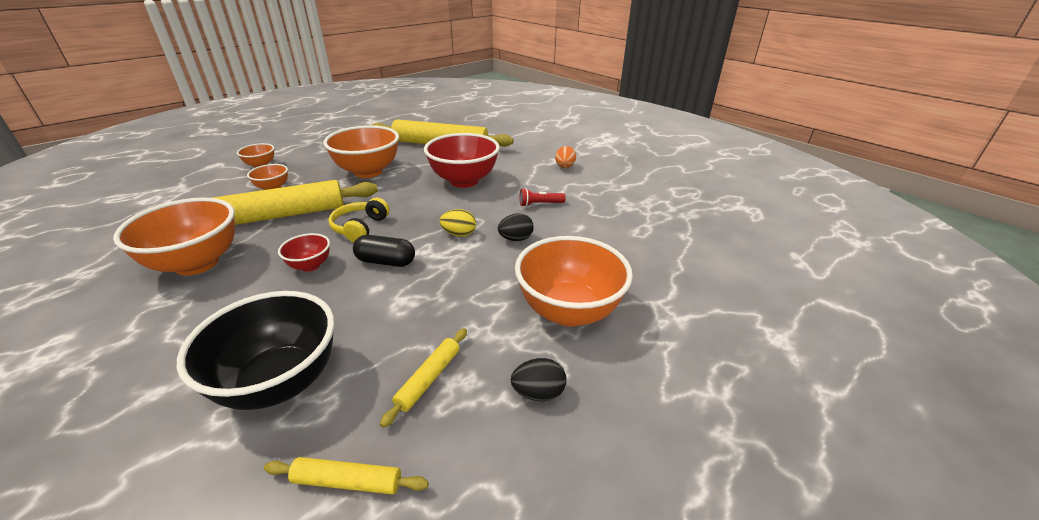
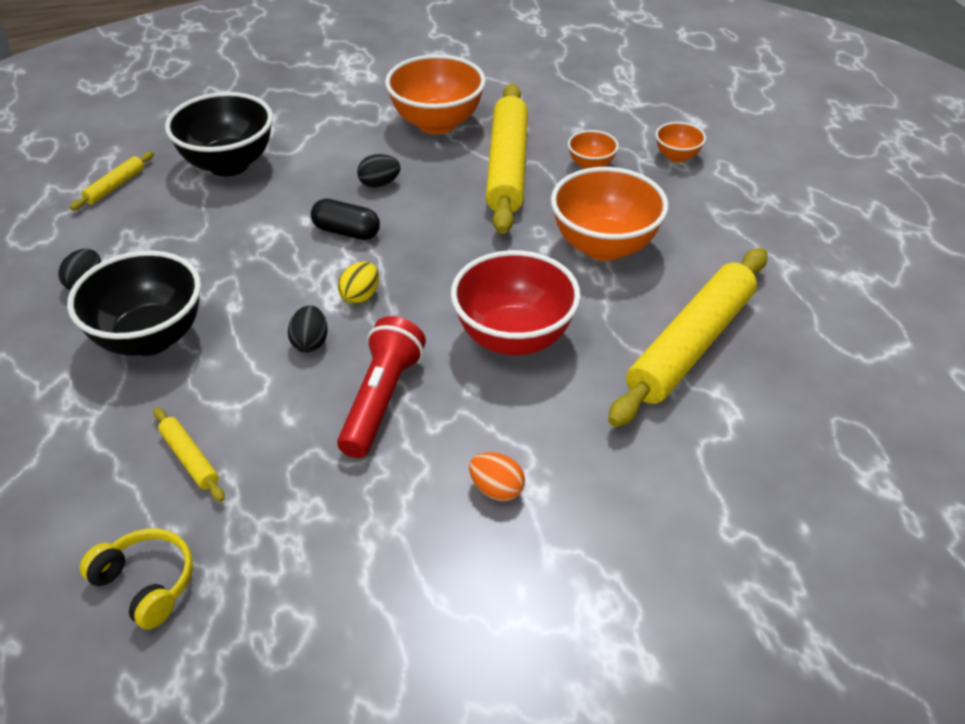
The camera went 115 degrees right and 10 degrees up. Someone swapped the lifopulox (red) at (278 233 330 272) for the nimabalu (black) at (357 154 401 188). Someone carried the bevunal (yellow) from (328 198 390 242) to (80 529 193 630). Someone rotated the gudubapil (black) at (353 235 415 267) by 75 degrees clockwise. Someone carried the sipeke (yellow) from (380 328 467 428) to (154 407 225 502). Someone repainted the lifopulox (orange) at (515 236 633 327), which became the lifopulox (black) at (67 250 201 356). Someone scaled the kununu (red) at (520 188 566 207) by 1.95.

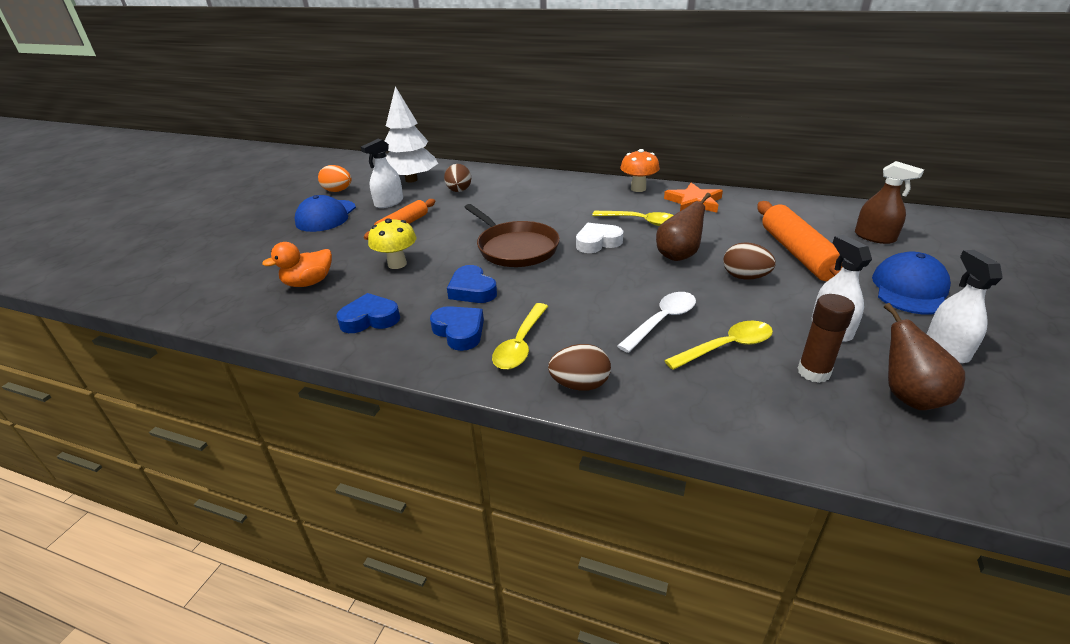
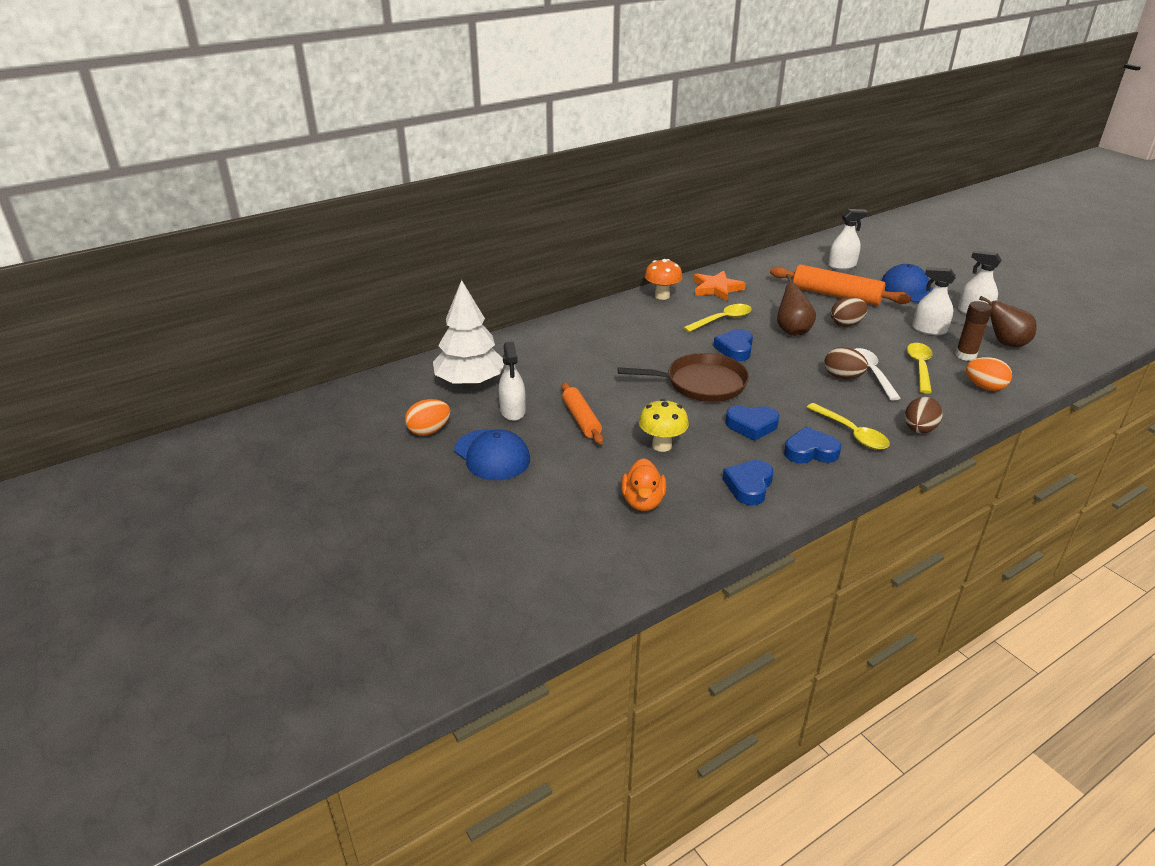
The camera went 55 degrees left and 0 degrees up. Someone carried the nimabalu (brown) from (444 164 471 192) to (824 347 868 379). Someone repainted the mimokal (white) at (576 223 623 253), which became the mimokal (blue) at (713 329 753 361). Someone repainted the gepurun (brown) at (855 161 924 244), which became the gepurun (white) at (828 209 868 270). Someone put down the nimabalu (orange) at (966 357 1012 391).

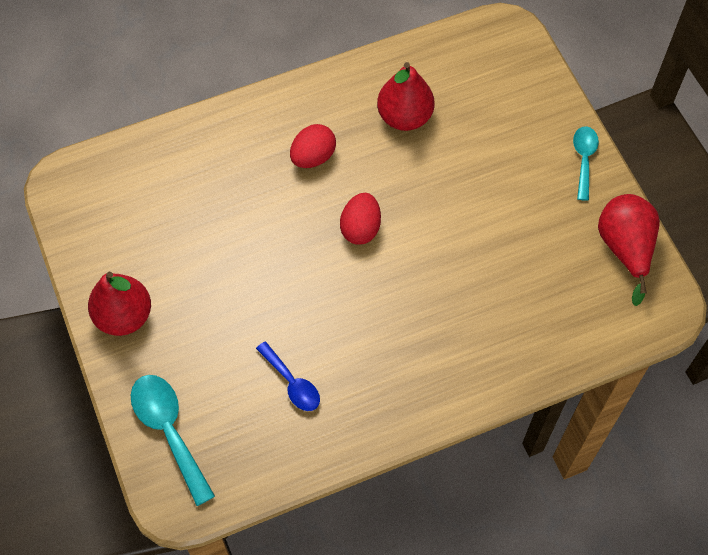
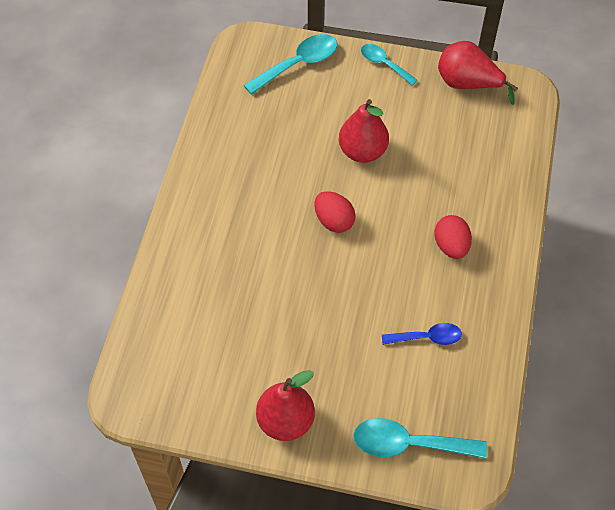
The camera went 55 degrees left and 5 degrees down. Someone carried the nimabalu (red) from (290 124 336 168) to (434 215 472 259). Someone carried the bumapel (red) from (377 62 435 131) to (339 99 389 163). Someone put down the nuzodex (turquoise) at (244 34 337 95).

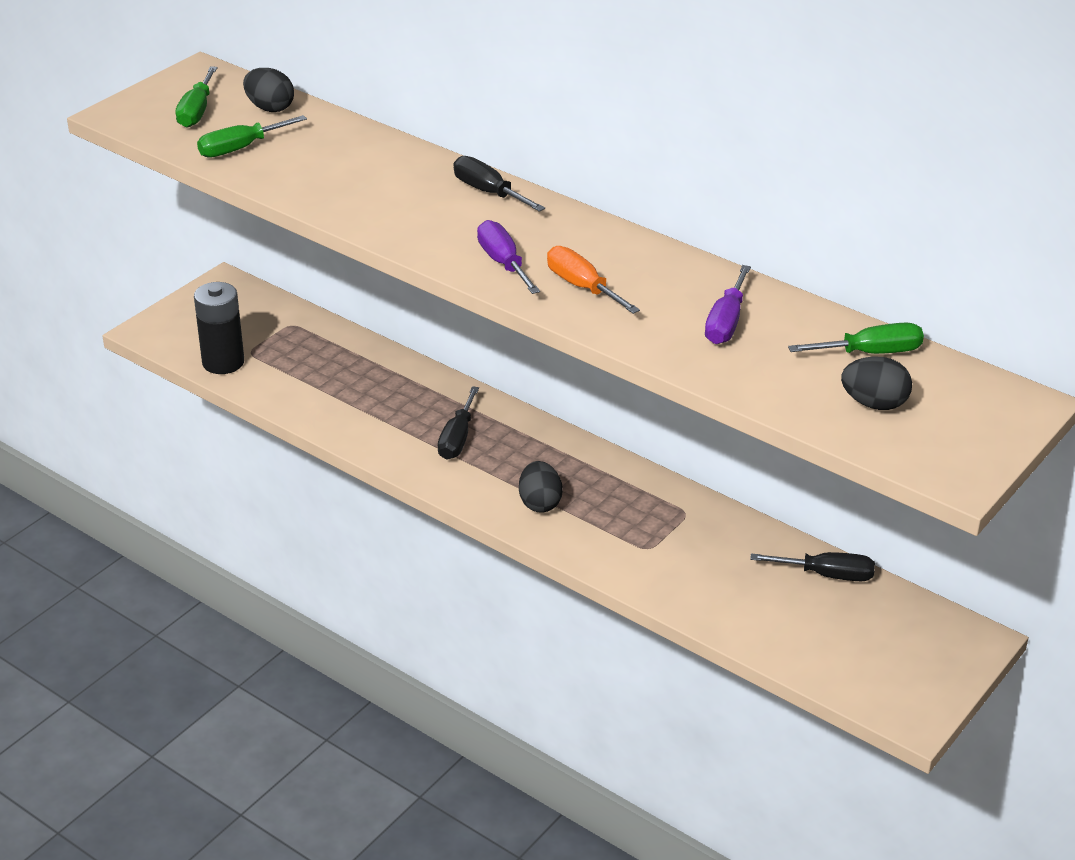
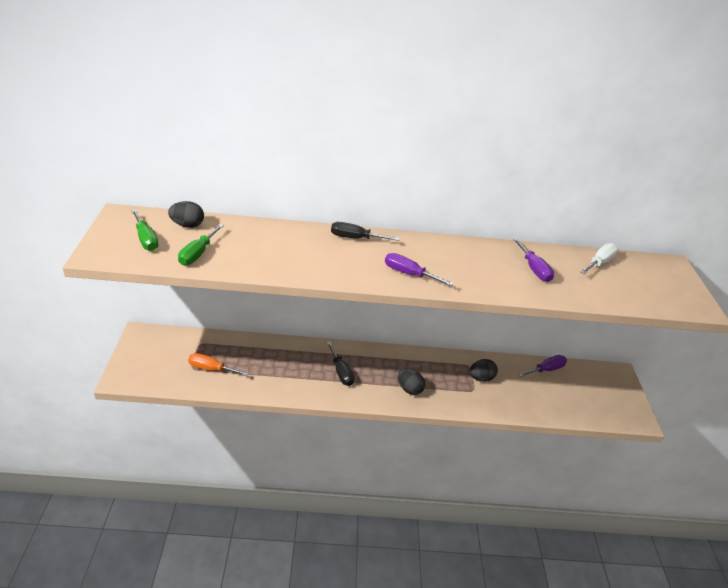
The camera went 40 degrees left and 0 degrees up. Someone took away the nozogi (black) at (194 282 244 374). Someone carried the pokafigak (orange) from (547 246 640 314) to (188 353 249 376). Someone repainted the pokafigak (black) at (750 552 875 581), which became the pokafigak (purple) at (518 355 567 377). Someone repainted the pokafigak (green) at (788 322 924 354), which became the pokafigak (white) at (580 243 618 274). Someone carried the nimabalu (black) from (841 356 912 410) to (469 359 498 382).

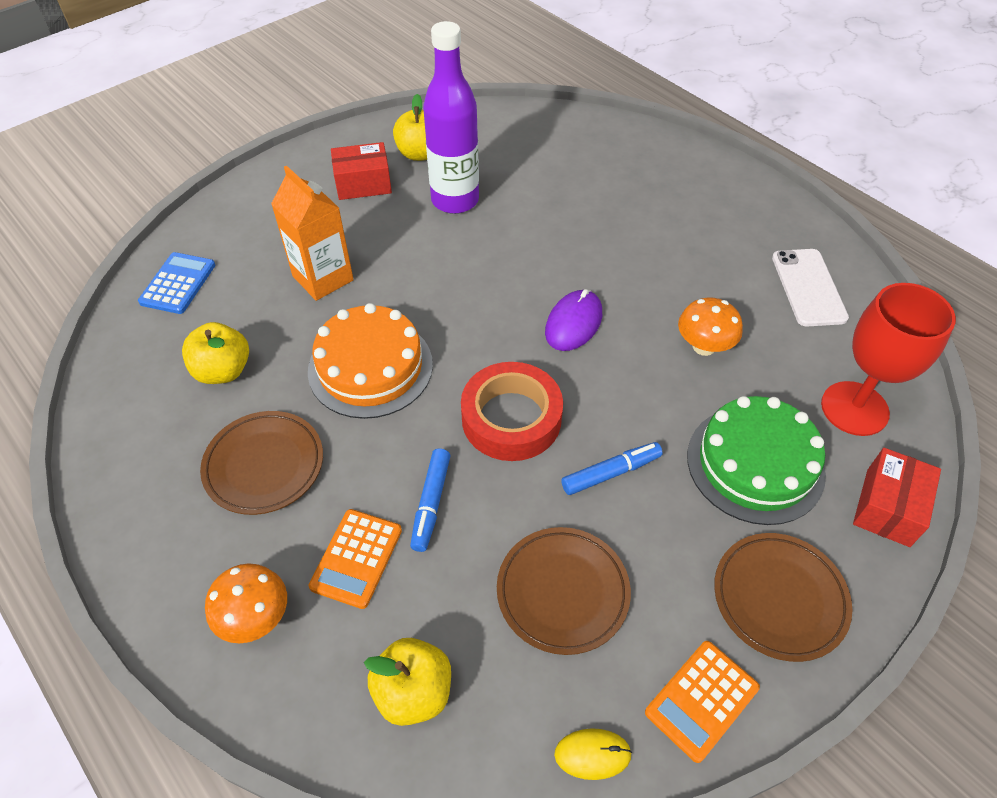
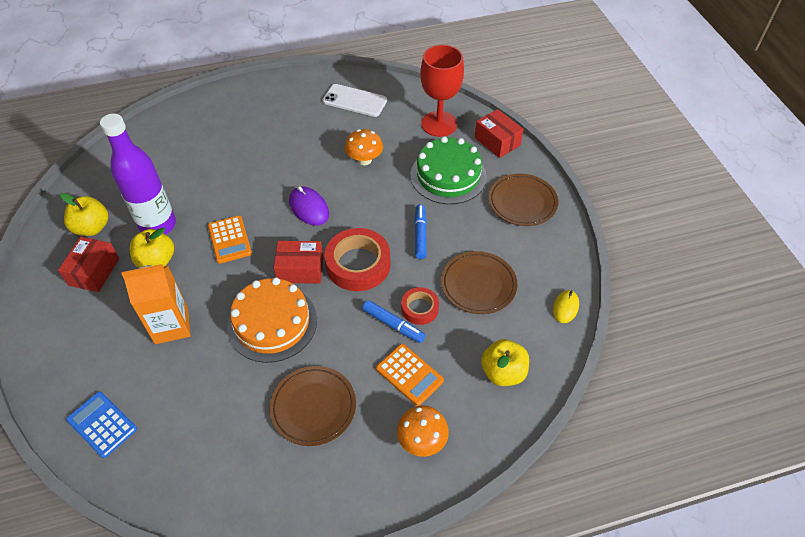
The camera went 65 degrees left and 0 degrees up. Someone carried the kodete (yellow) from (182 322 249 384) to (129 228 174 268). Someone carried the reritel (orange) from (645 641 760 763) to (208 216 252 264). Someone put down the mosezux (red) at (274 241 323 284). Someone put down the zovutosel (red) at (401 287 439 325).

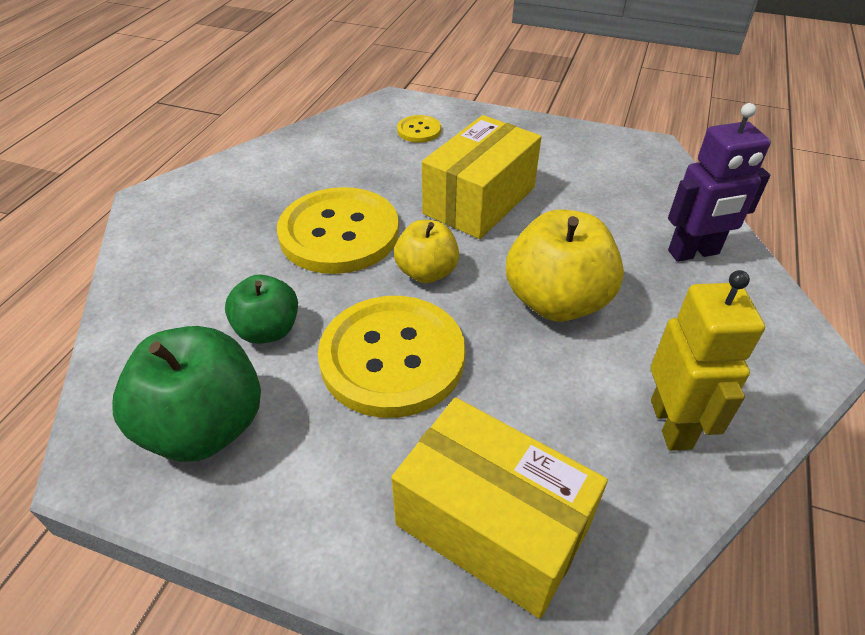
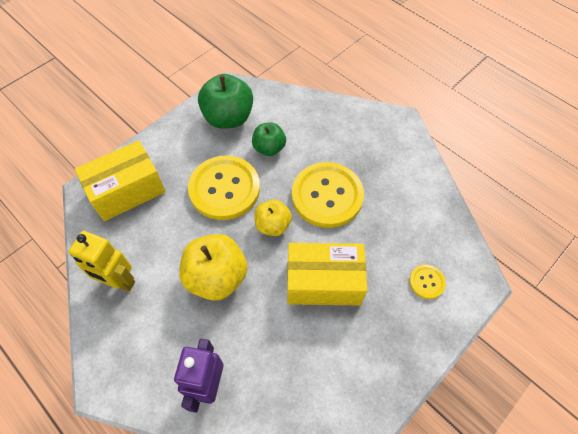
The camera went 115 degrees right and 15 degrees up. Someone rotated the mosezux (yellow) at (422 115 541 239) by 60 degrees counterclockwise.

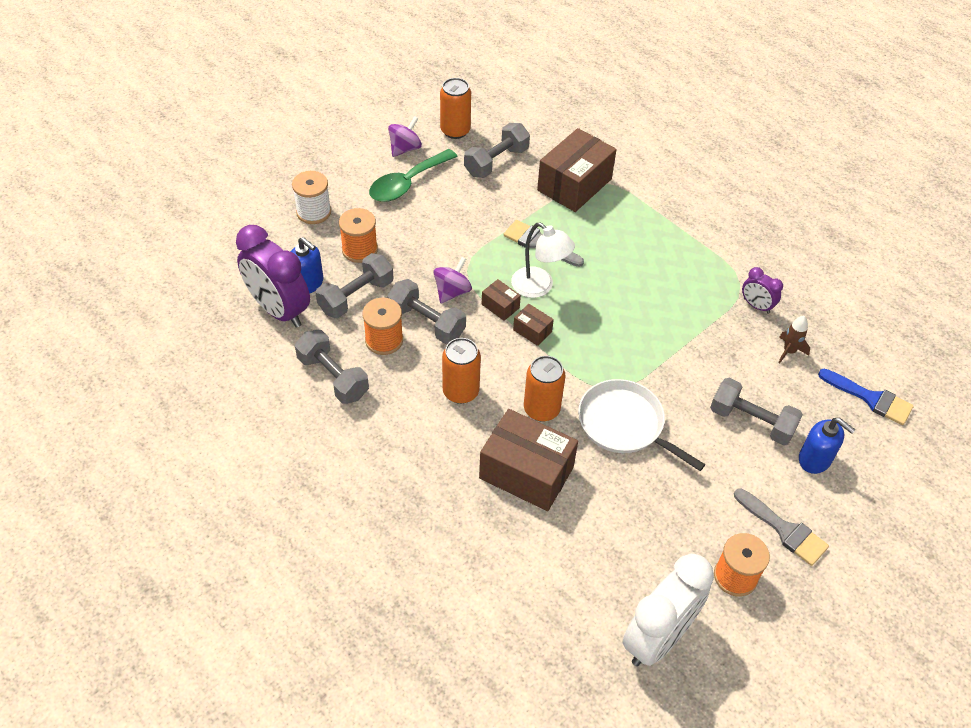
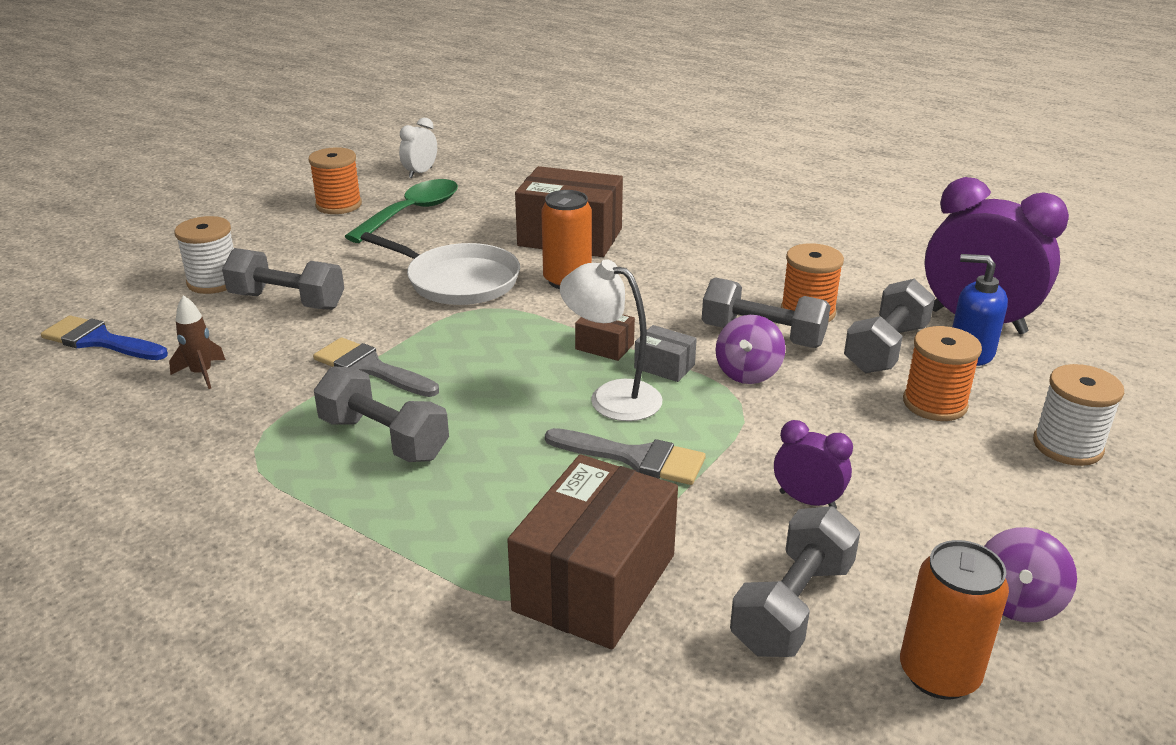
The camera went 170 degrees right and 20 degrees down. Someone carried the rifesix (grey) from (295 330 369 404) to (314 366 449 462). Someone carried the nuzodex (green) from (369 149 458 202) to (344 179 458 243). Someone took away the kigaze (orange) at (442 338 481 404). Someone repainted the mosezux (brown) at (482 279 521 321), which became the mosezux (grey) at (634 325 697 382). Someone scaled the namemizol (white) at (622 554 714 666) by 0.48. Someone carried the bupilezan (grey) from (734 488 829 566) to (313 337 439 397). Someone carried the namemizol (purple) from (742 267 783 314) to (774 420 853 509). Someone swapped the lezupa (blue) at (799 418 855 474) for the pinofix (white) at (175 216 234 294).

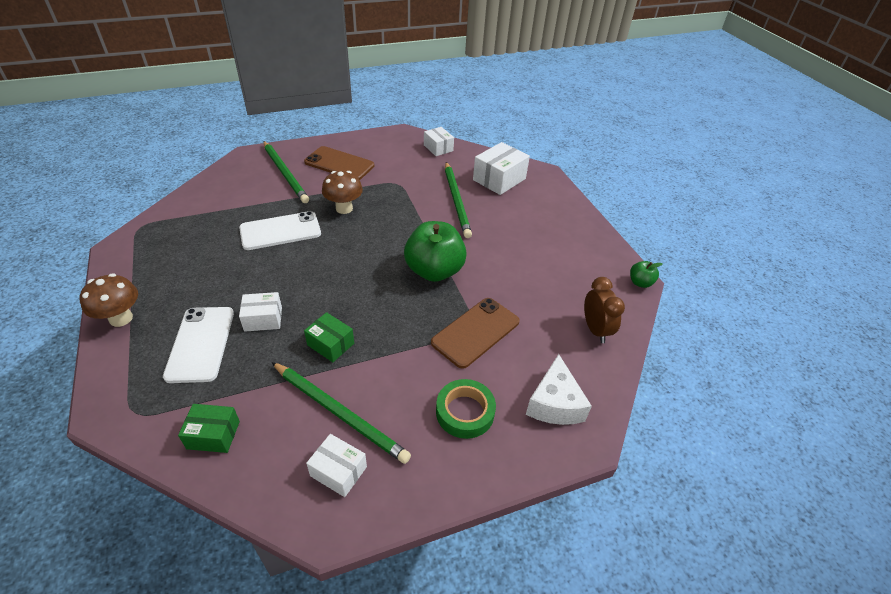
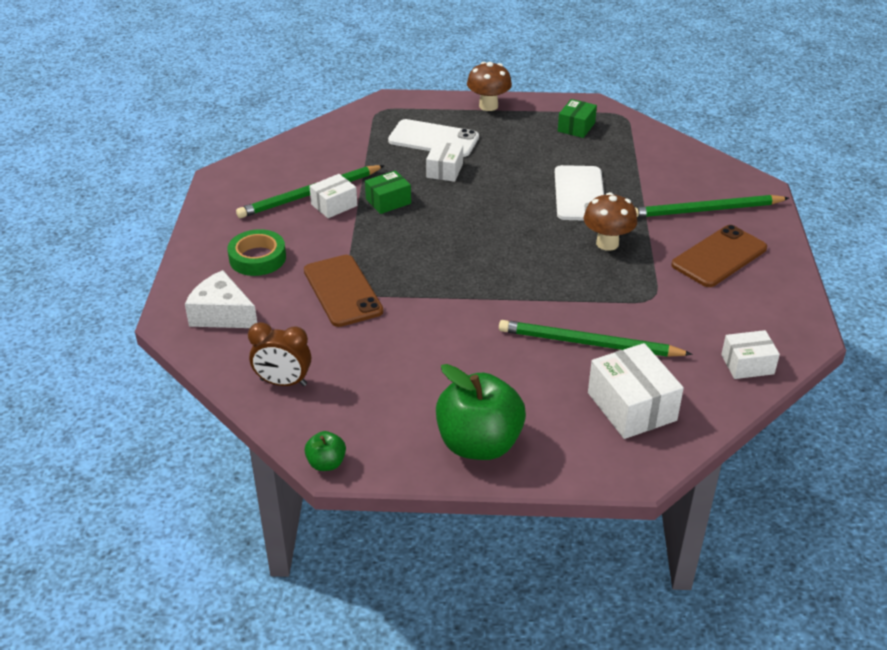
The camera went 115 degrees right and 5 degrees down. Someone carried the mosezux (green) from (178 404 240 453) to (558 99 597 138). Someone carried the mosezux (white) from (306 434 367 497) to (309 174 357 218). Someone carried the kodete (green) from (404 221 467 282) to (436 364 526 460).

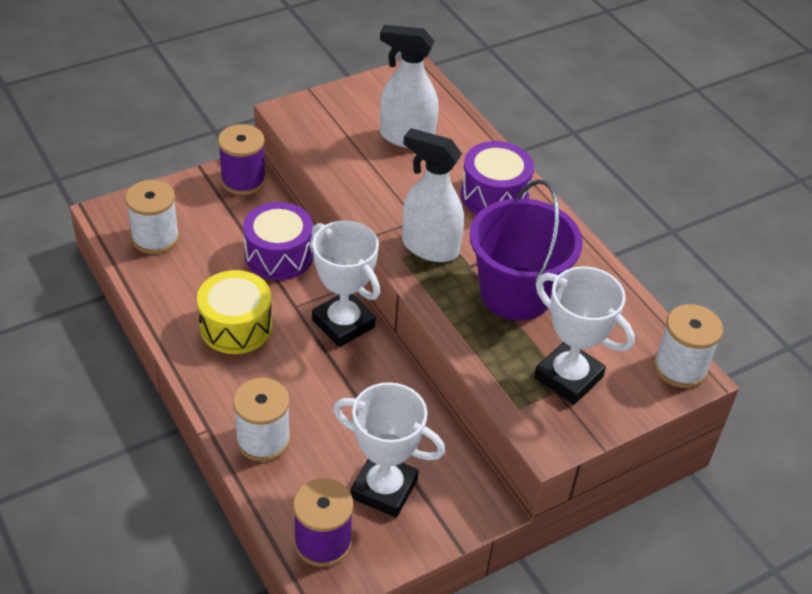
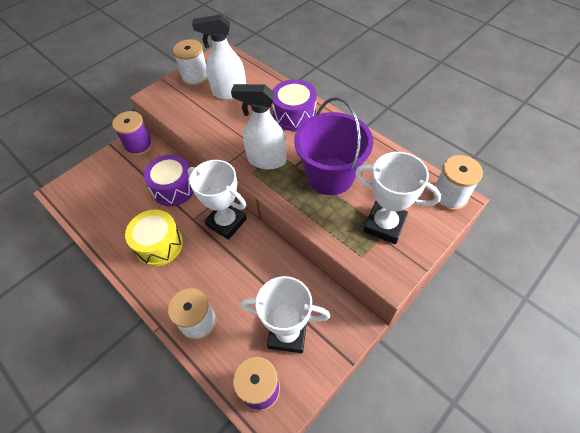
The camera went 10 degrees left and 10 degrees up. Someone carried the pinofix (white) from (125 180 179 254) to (173 39 208 87).

